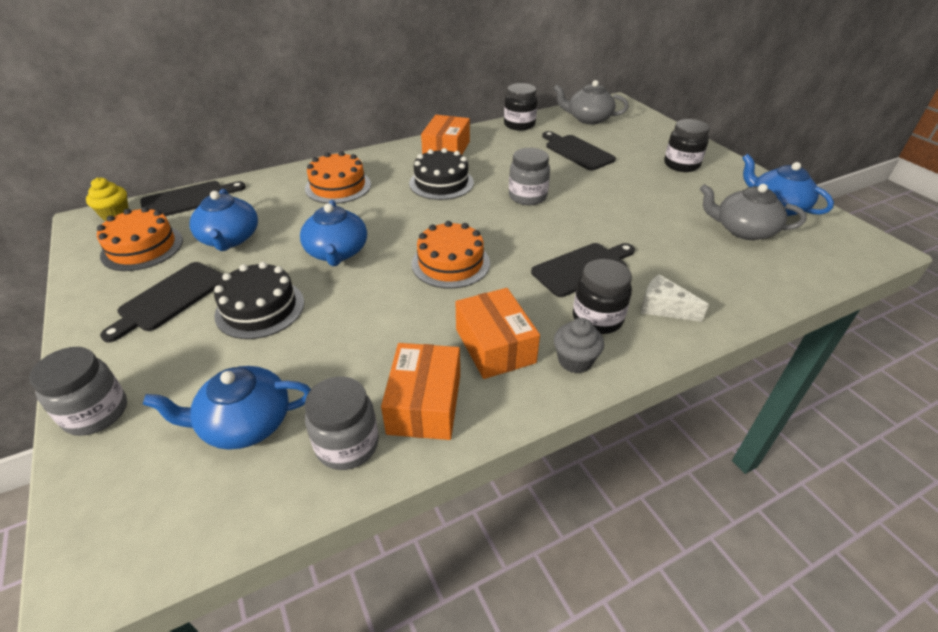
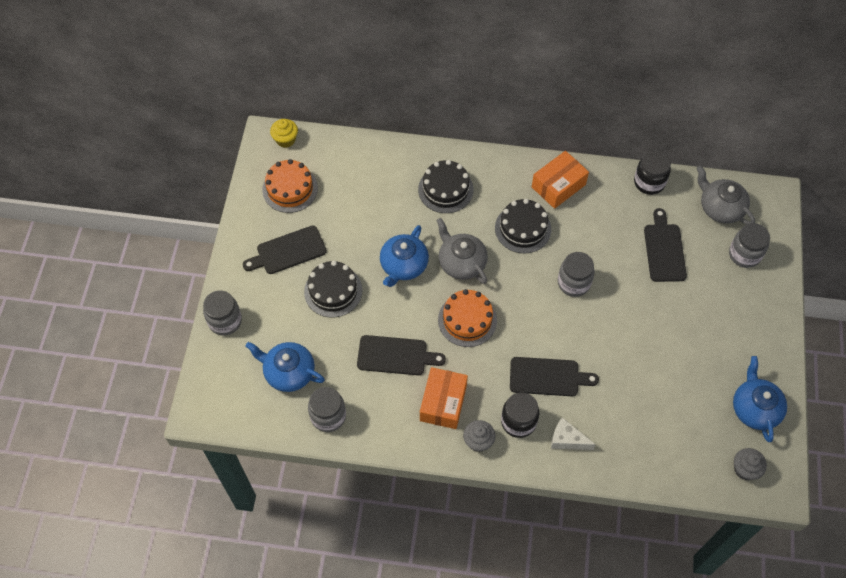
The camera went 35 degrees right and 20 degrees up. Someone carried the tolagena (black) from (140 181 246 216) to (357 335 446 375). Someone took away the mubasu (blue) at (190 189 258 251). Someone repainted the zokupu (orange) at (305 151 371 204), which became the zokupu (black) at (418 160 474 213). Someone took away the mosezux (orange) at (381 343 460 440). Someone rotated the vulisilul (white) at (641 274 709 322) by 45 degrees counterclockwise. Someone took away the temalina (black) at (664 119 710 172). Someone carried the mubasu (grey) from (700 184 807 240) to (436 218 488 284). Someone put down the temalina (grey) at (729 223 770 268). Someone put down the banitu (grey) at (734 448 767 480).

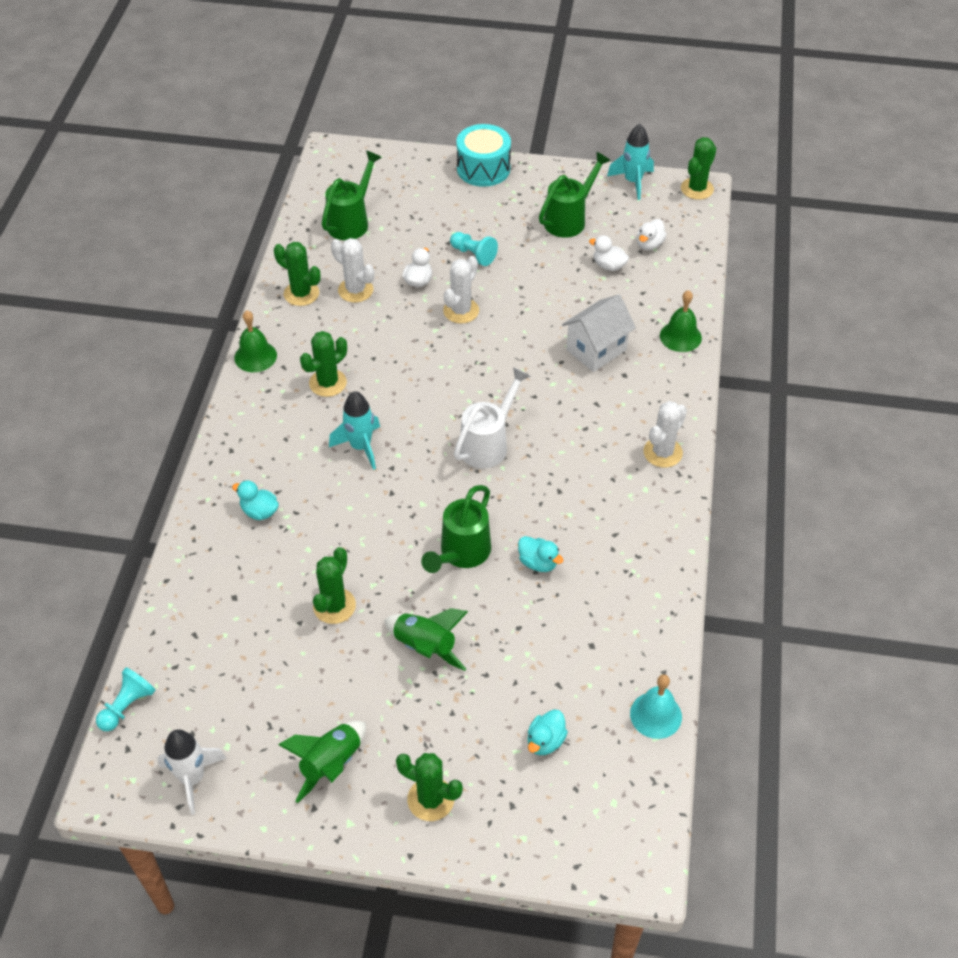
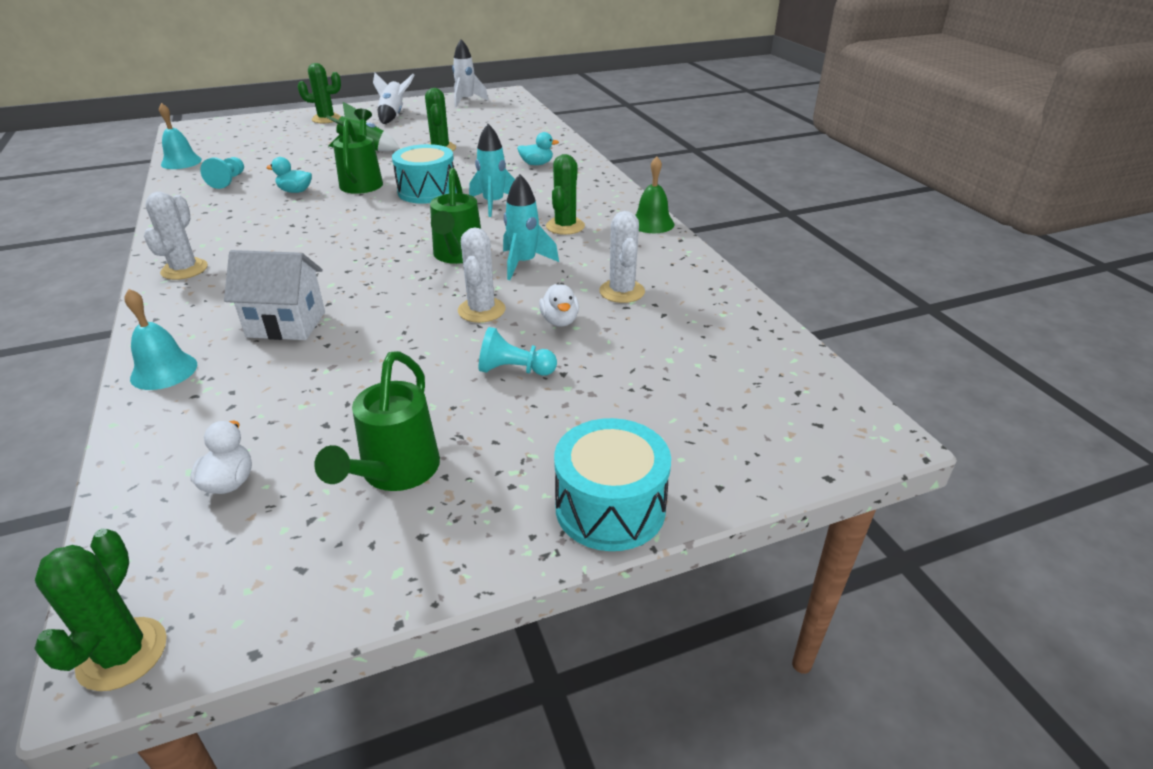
The camera went 150 degrees right and 15 degrees down. Someone carried the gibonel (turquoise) from (96 667 156 731) to (200 157 244 189). Someone took away the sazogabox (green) at (274 242 321 306). Someone repainted the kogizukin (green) at (278 721 366 803), which became the kogizukin (white) at (373 73 414 124). Someone carried the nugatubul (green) from (322 151 382 240) to (430 168 481 264). Someone rotated the sazogabox (white) at (331 238 374 302) by 75 degrees clockwise. Someone took away the nugatubul (white) at (454 367 531 469). Someone took away the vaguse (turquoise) at (528 709 568 755). Someone rotated the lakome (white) at (562 295 636 372) by 75 degrees clockwise. Someone took away the vaguse (white) at (589 235 629 271). Someone carried the kogizukin (turquoise) from (607 124 654 200) to (503 174 559 280). Someone repainted the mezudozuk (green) at (660 290 702 352), which became the mezudozuk (turquoise) at (124 289 197 390). Someone put down the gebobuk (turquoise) at (392 144 457 204).

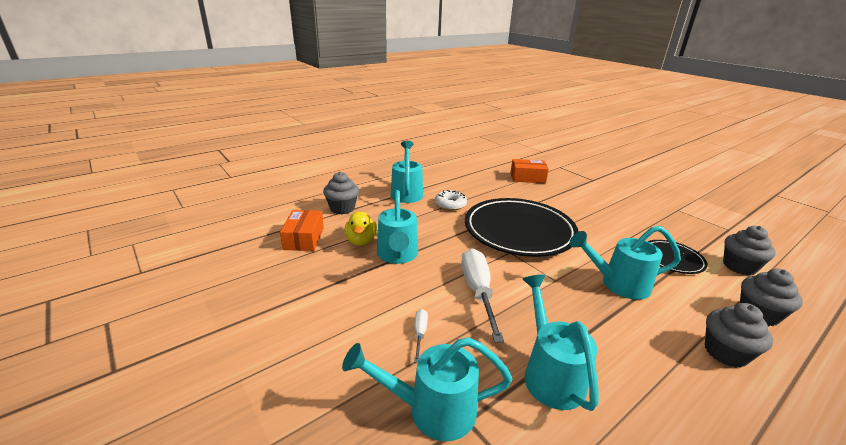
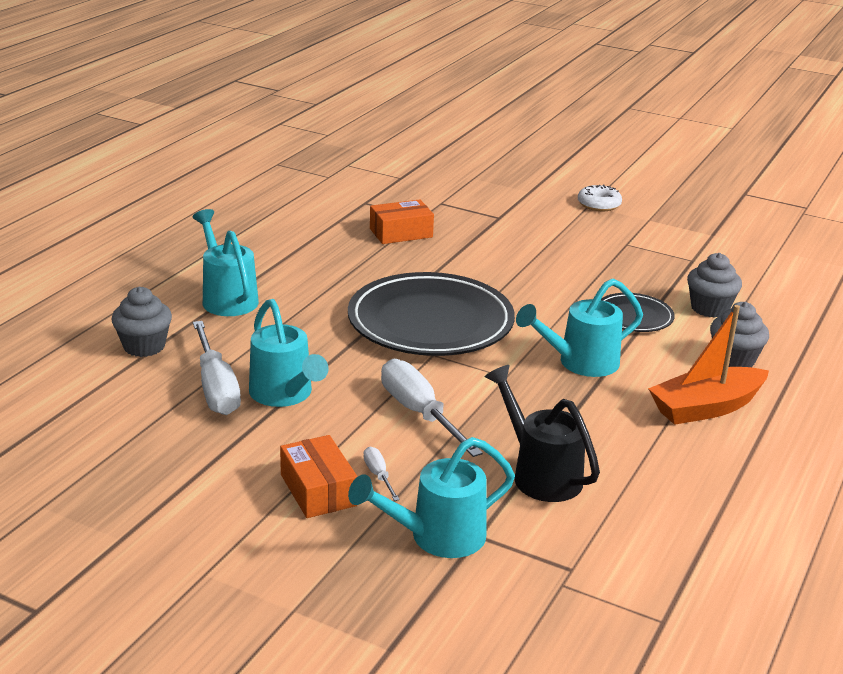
The camera went 25 degrees left and 0 degrees up. Someone carried the mosezux (orange) from (280 210 324 251) to (280 435 358 518). Someone swapped the vaguse (yellow) at (345 211 377 246) for the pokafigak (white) at (193 321 241 415). Someone carried the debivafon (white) from (435 190 467 211) to (578 184 622 211). Someone repainted the nugatubul (turquoise) at (523 275 599 411), which became the nugatubul (black) at (485 365 600 502). Someone swapped the banitu (grey) at (705 303 773 368) for the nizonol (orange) at (648 305 769 425).

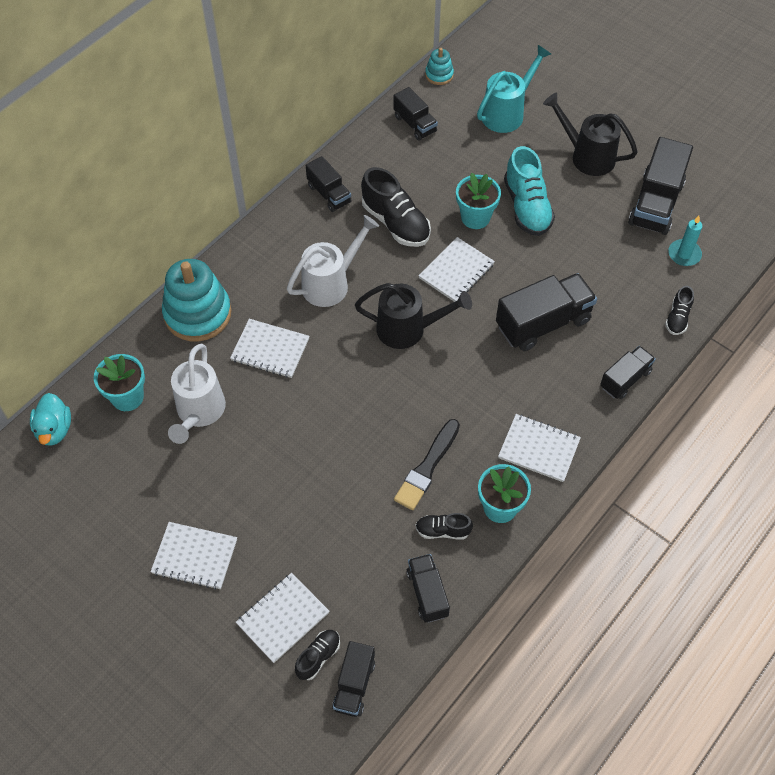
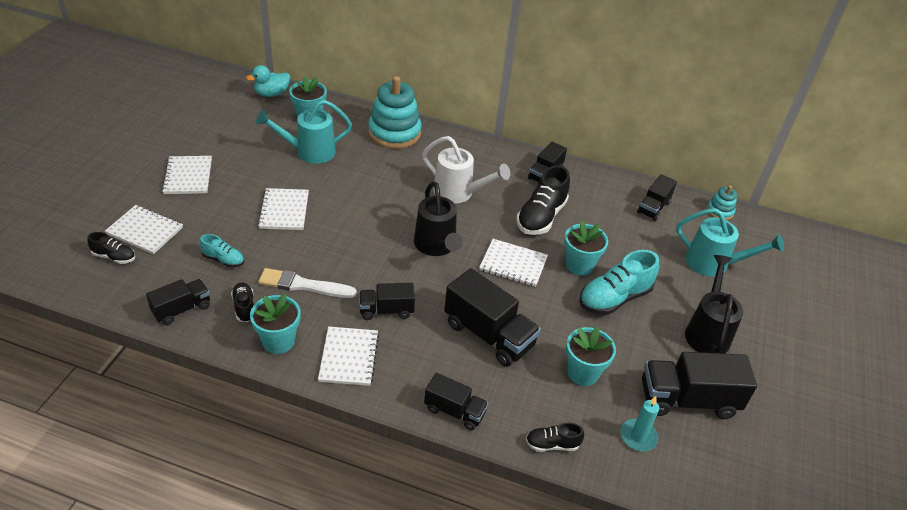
The camera went 65 degrees right and 15 degrees down. Someone repainted the nugatubul (white) at (168 344 226 444), which became the nugatubul (turquoise) at (256 100 352 164). Someone carried the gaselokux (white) from (230 319 310 378) to (258 188 309 230). Someone carried the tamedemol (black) from (332 641 375 717) to (359 283 415 320). Someone repainted the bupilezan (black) at (394 419 460 510), which became the bupilezan (white) at (258 268 357 298). Someone put down the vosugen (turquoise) at (200 234 244 268). Someone put down the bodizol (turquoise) at (566 326 616 386).

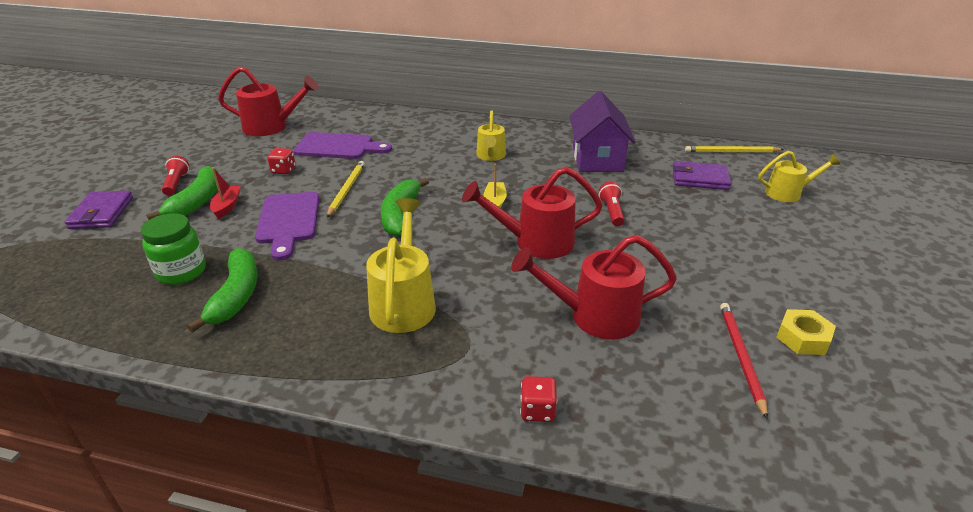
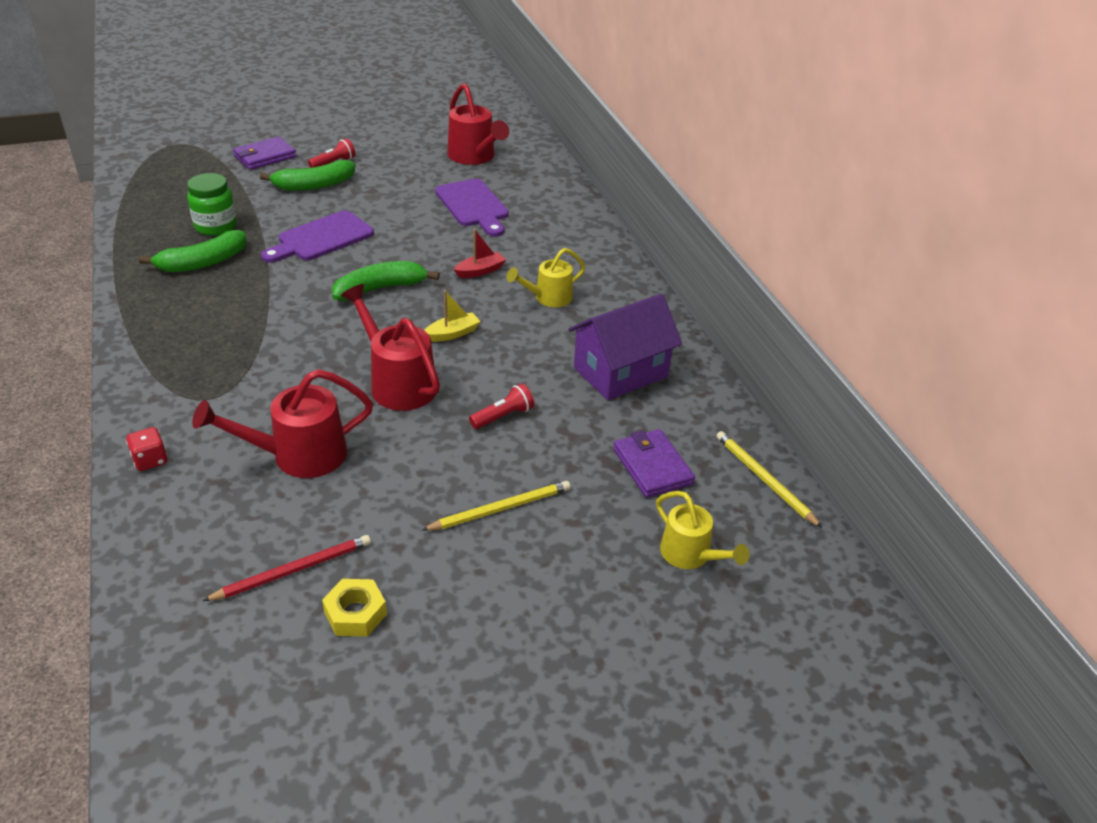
The camera went 55 degrees right and 5 degrees up. Someone carried the nizonol (red) from (210 167 241 219) to (454 229 506 278). Someone took away the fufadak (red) at (267 148 296 174). Someone carried the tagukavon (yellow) from (327 161 365 217) to (422 481 570 531). Someone took away the nugatubul (yellow) at (366 198 436 333). Someone rotated the nugatubul (red) at (511 235 677 340) by 75 degrees counterclockwise.

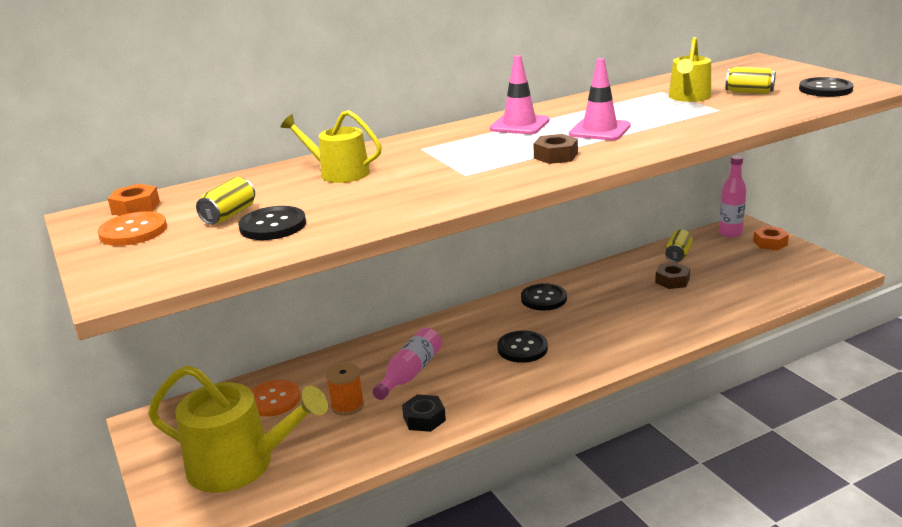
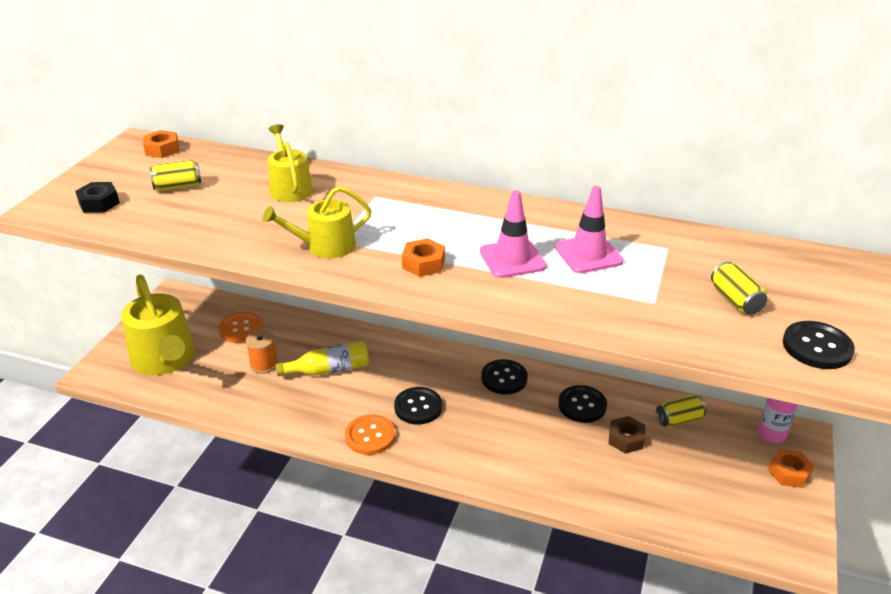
The camera went 45 degrees right and 10 degrees up. Someone carried the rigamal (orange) from (98 212 167 246) to (345 414 395 455). Someone carried the rigamal (black) from (238 206 306 240) to (558 385 607 423). Someone repainted the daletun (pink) at (372 328 442 400), which became the daletun (yellow) at (275 341 369 376). Someone carried the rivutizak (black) from (402 394 446 432) to (75 182 120 213). Someone carried the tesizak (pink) from (490 55 549 134) to (555 186 624 273). Someone repainted the rivutizak (brown) at (533 134 578 164), which became the rivutizak (orange) at (402 238 445 277). Someone carried the nugatubul (yellow) from (669 37 711 102) to (262 186 371 258).

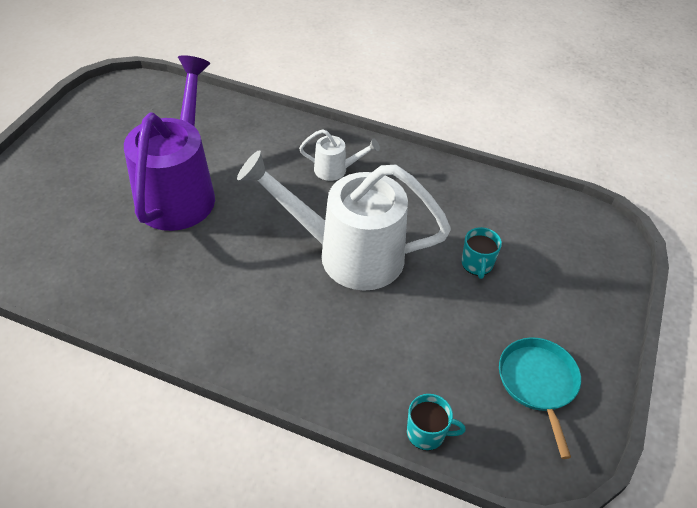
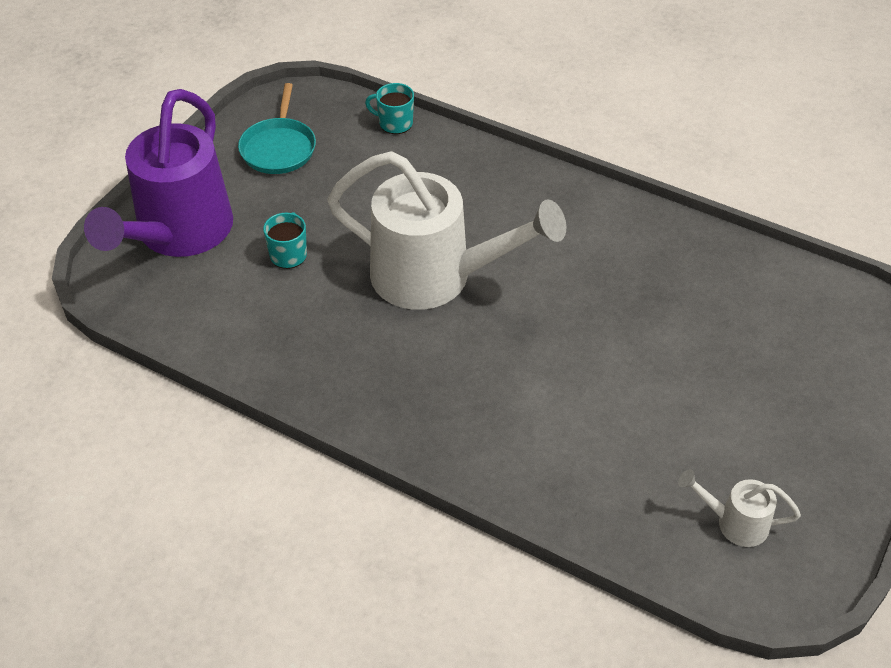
The camera went 170 degrees left and 0 degrees up. Someone carried the nugatubul (purple) from (124 55 215 231) to (84 89 233 257). Someone carried the nugatubul (white) from (299 129 380 181) to (678 469 801 547).

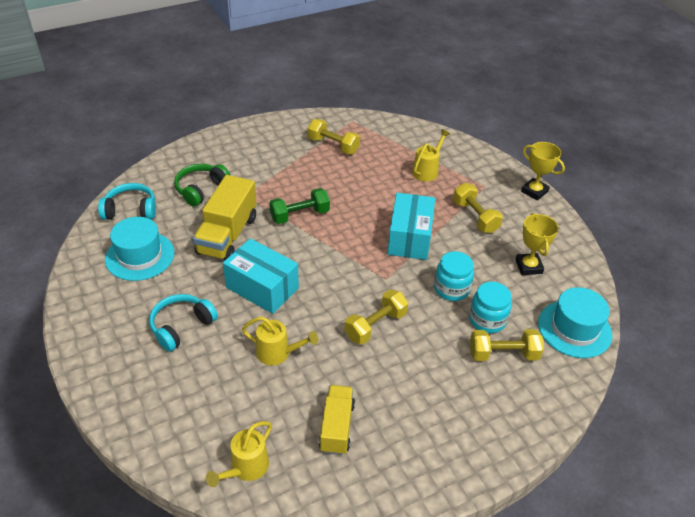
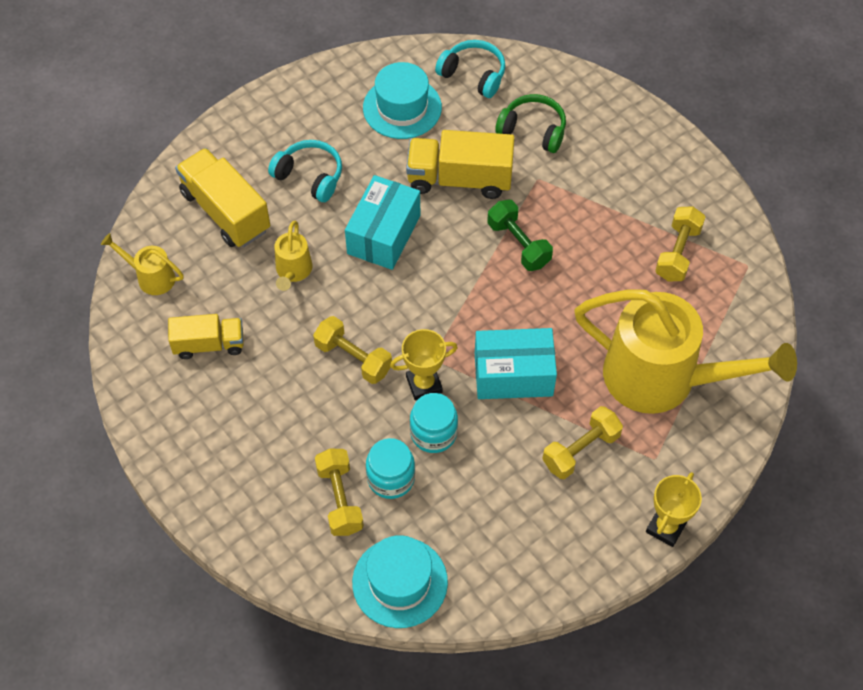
The camera went 80 degrees right and 15 degrees up. Someone rotated the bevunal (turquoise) at (98 183 156 220) by 45 degrees counterclockwise. Someone scaled the nugatubul (yellow) at (412 129 450 182) by 2.36. Someone carried the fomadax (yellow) from (515 213 558 275) to (390 329 458 401). Someone put down the tamedemol (yellow) at (175 148 270 247).

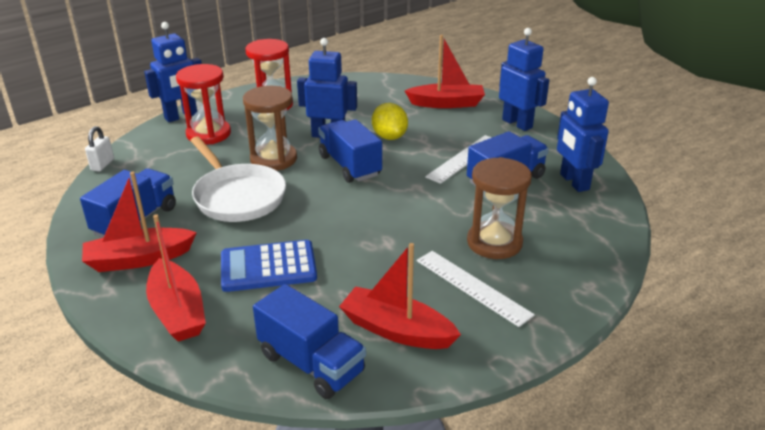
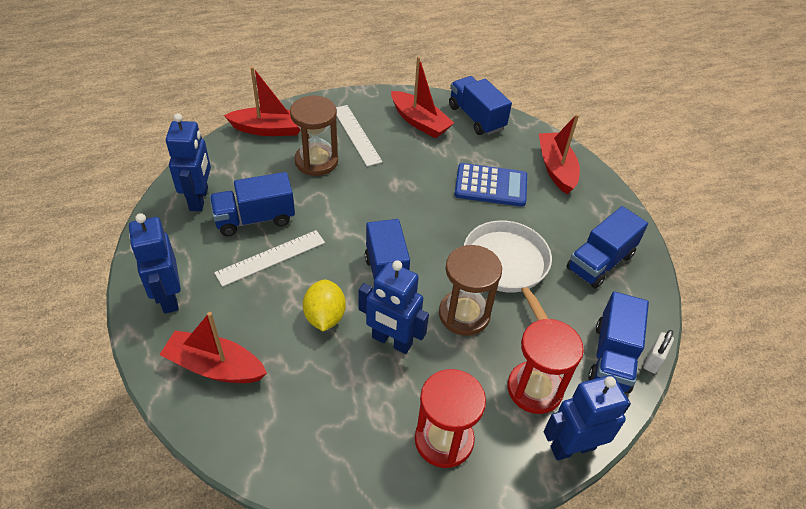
The camera went 165 degrees left and 15 degrees up. Someone carried the nizonol (red) from (82 172 197 272) to (224 66 301 136). Someone put down the tamedemol (blue) at (588 292 649 393).

